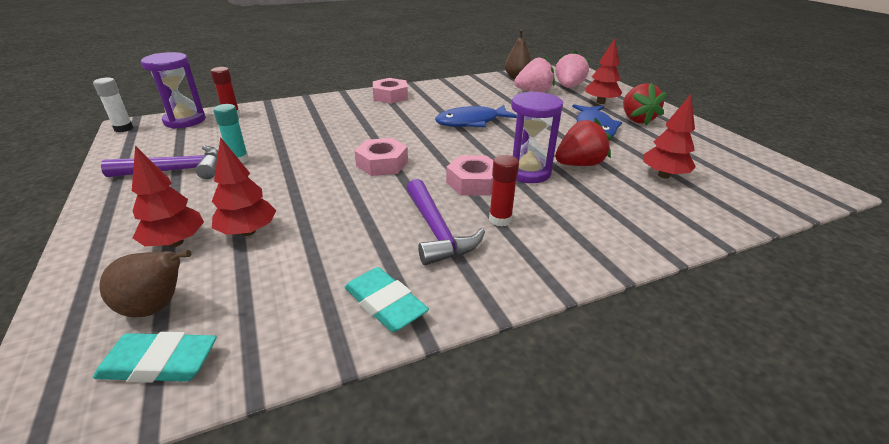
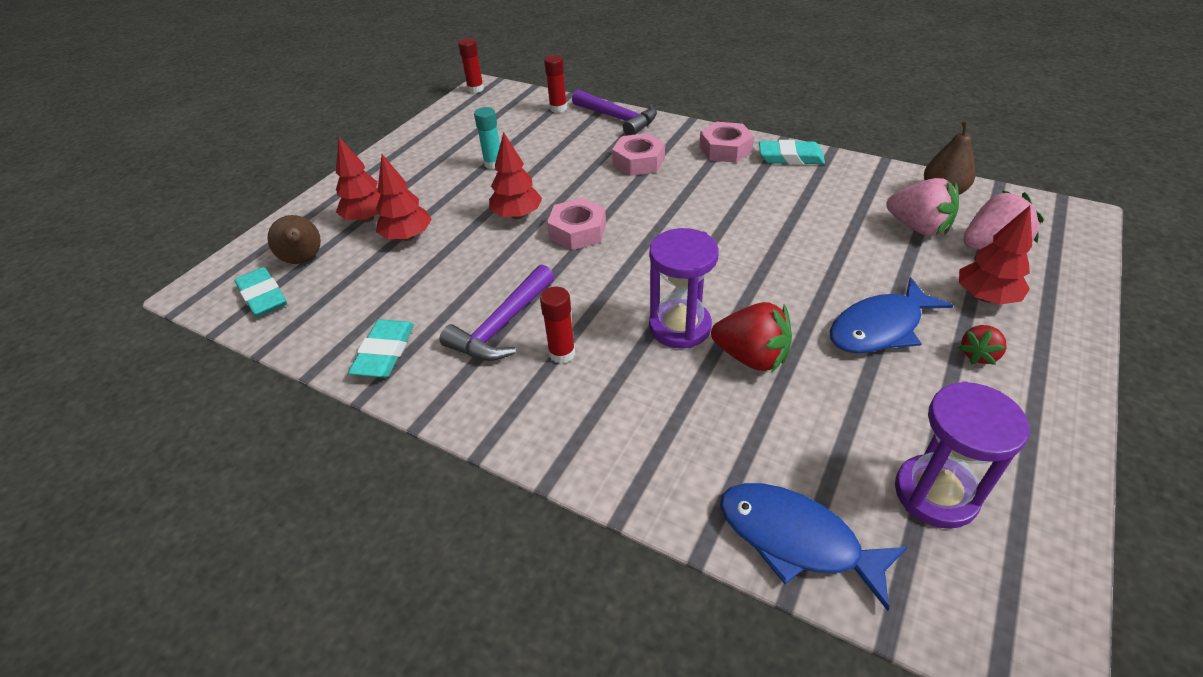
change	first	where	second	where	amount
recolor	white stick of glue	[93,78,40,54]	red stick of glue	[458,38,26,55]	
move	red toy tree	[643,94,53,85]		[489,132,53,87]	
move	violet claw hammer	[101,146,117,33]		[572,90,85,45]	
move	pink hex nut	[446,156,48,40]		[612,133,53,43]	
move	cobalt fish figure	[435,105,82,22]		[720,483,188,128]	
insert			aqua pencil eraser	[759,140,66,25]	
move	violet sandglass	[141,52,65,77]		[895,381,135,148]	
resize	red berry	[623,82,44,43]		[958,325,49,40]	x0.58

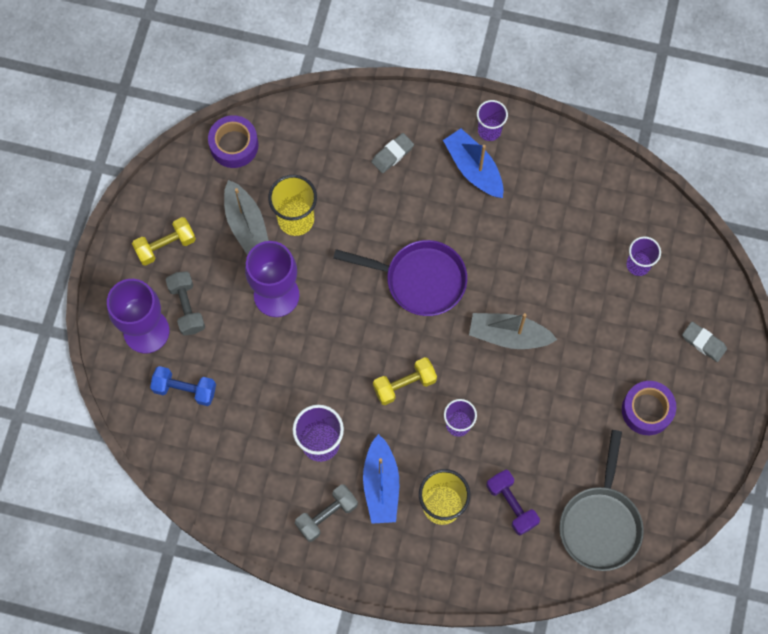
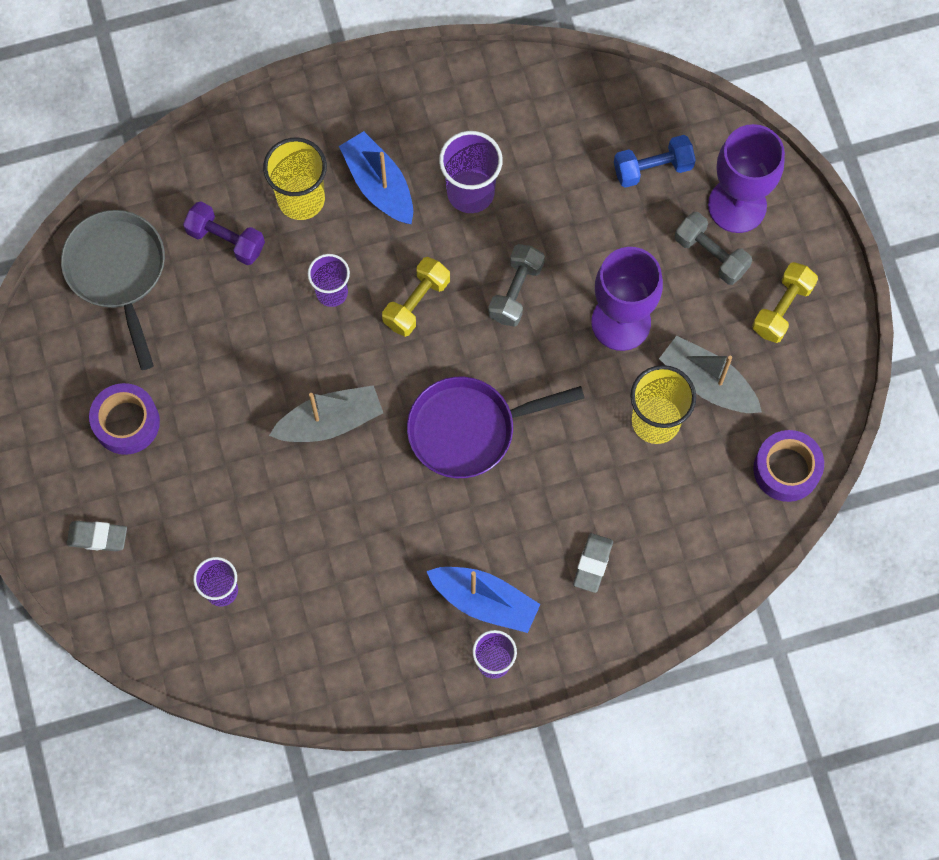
change	first	where	second	where	amount
move	grey free weight	[295,485,63,57]		[488,244,57,83]	

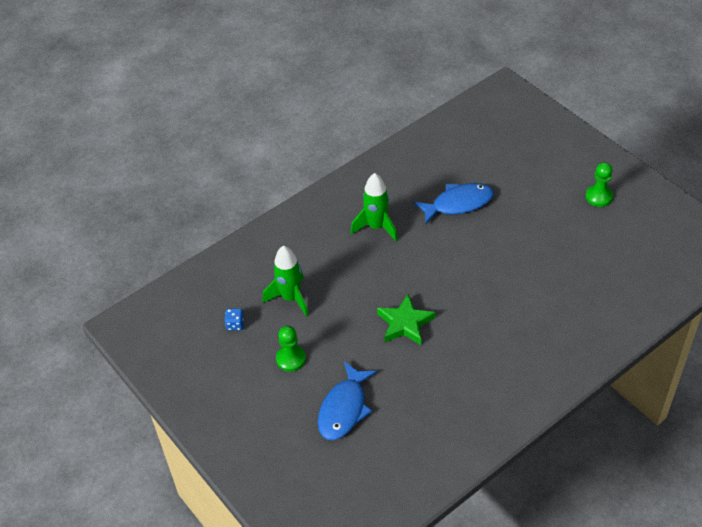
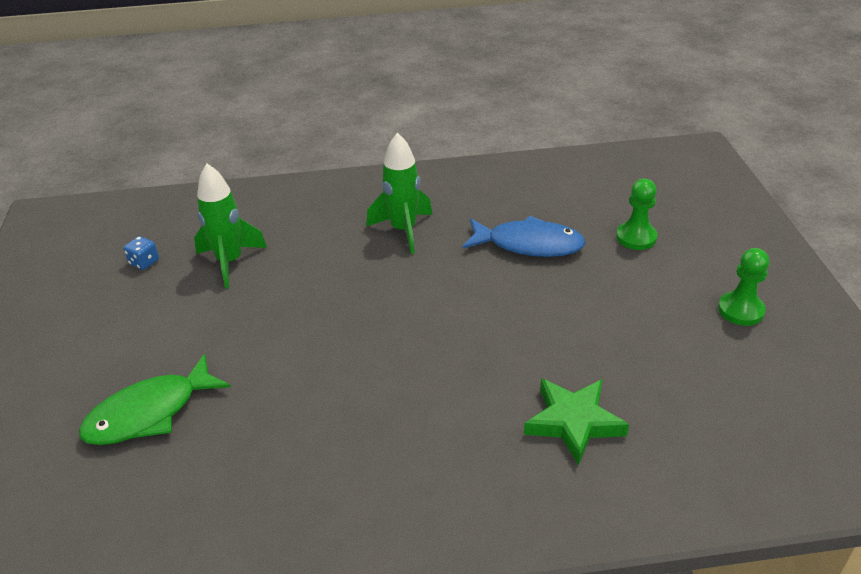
change	first	where	second	where	amount
recolor	cobalt fish figure	[318,361,59,79]	green fish figure	[79,354,152,91]	
move	green star	[377,294,58,51]		[524,379,105,86]	
move	green game pawn	[276,326,30,46]		[616,179,42,71]	

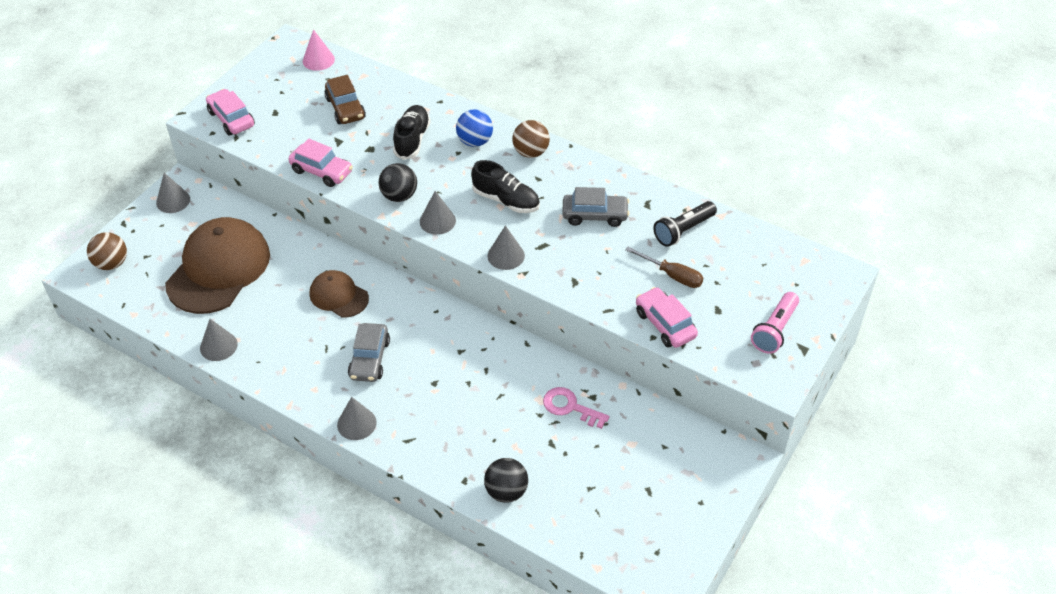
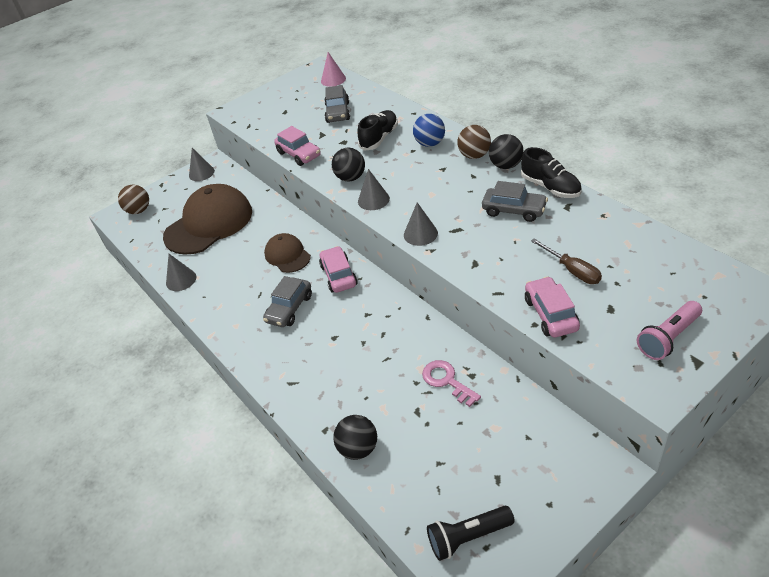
change	first	where	second	where	amount
move	pink car	[206,89,49,46]		[319,246,39,47]	
recolor	russet car	[324,75,42,49]	grey car	[324,85,26,38]	
move	ebony flashlight	[653,201,64,46]		[427,506,88,55]	
insert			ebony play ball	[489,134,35,35]	
move	ebony shoe	[471,160,69,53]		[521,147,61,51]	
delete	grey solid cone	[337,397,40,43]			

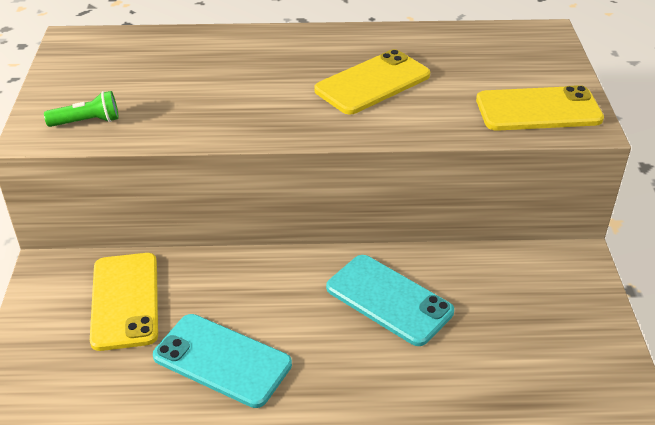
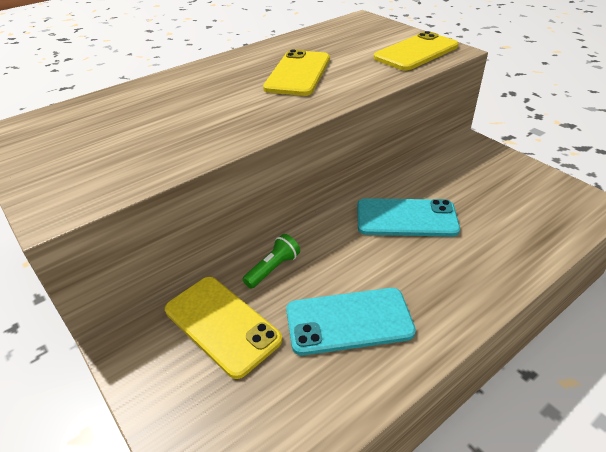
change	first	where	second	where	amount
move	green flashlight	[44,91,75,36]		[243,234,57,55]	

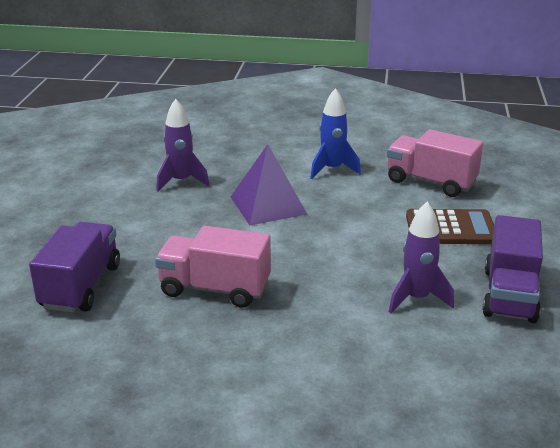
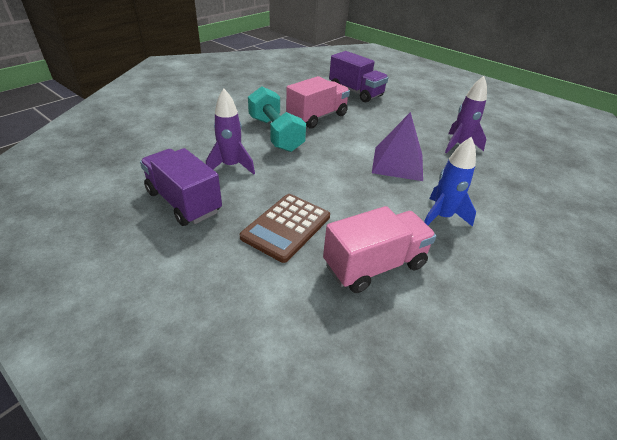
change	first	where	second	where	amount
insert			aqua free weight	[248,86,58,66]	

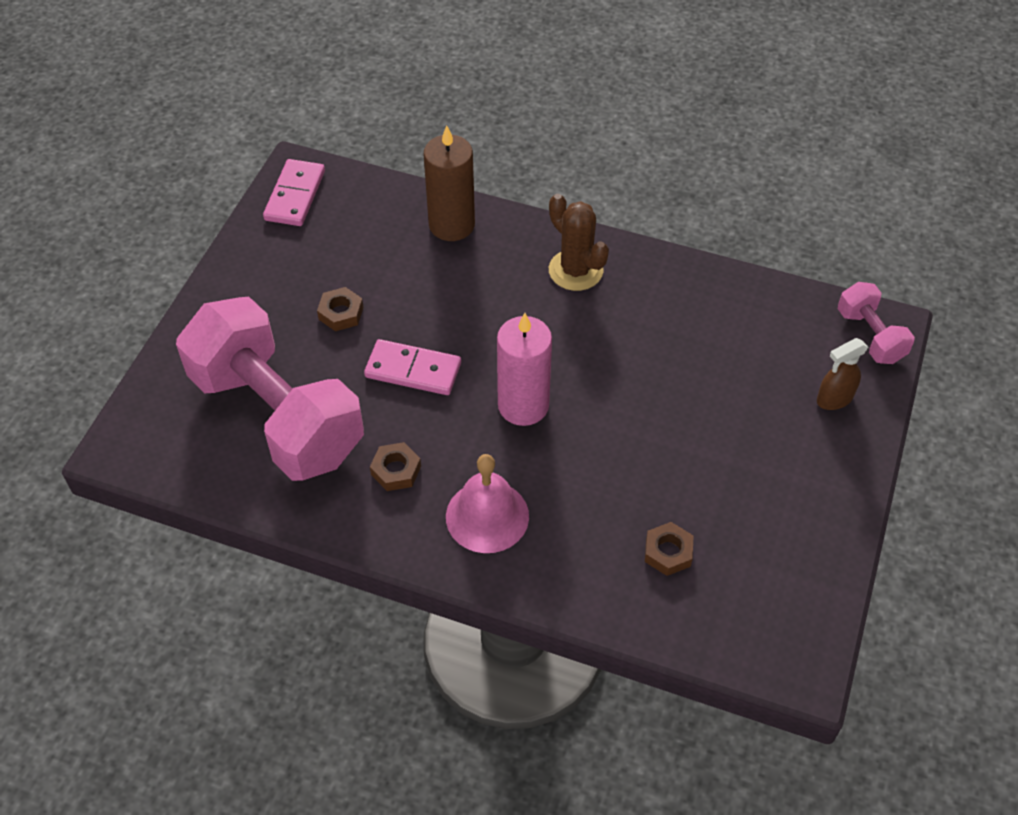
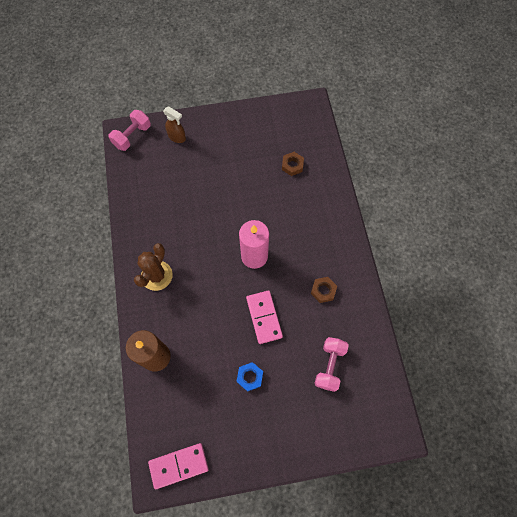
change	first	where	second	where	amount
recolor	russet hex nut	[317,287,46,44]	cobalt hex nut	[236,362,27,30]	
resize	pink free weight	[176,297,188,184]		[315,337,34,55]	x0.45
delete	pink school bell	[446,454,83,99]			

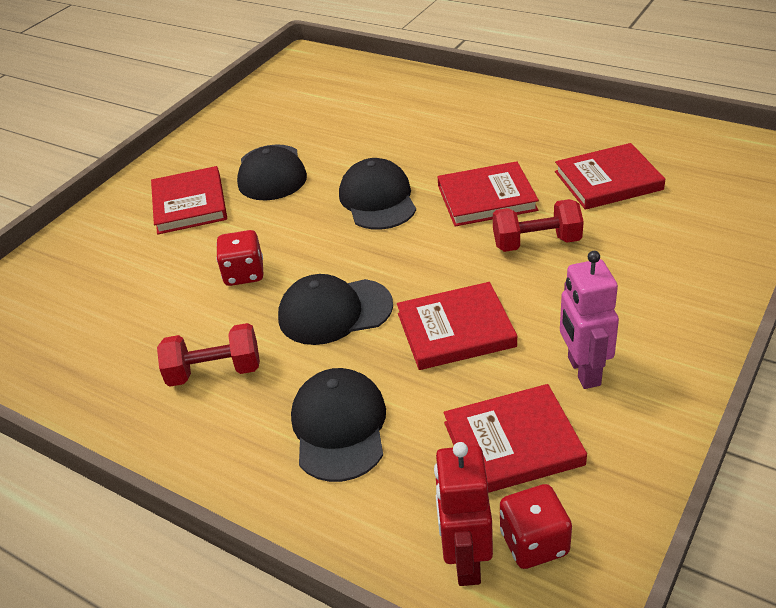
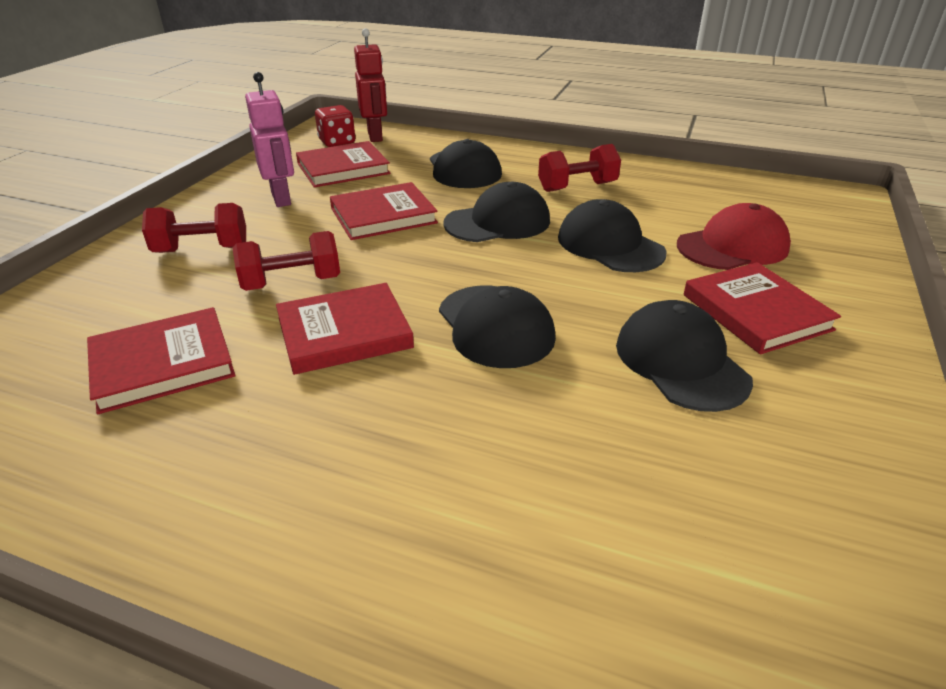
change	first	where	second	where	amount
insert			red free weight	[142,203,104,50]	
replace	red dice	[216,230,47,56]	ebony cap	[558,199,109,73]	
insert			red cap	[677,203,114,67]	

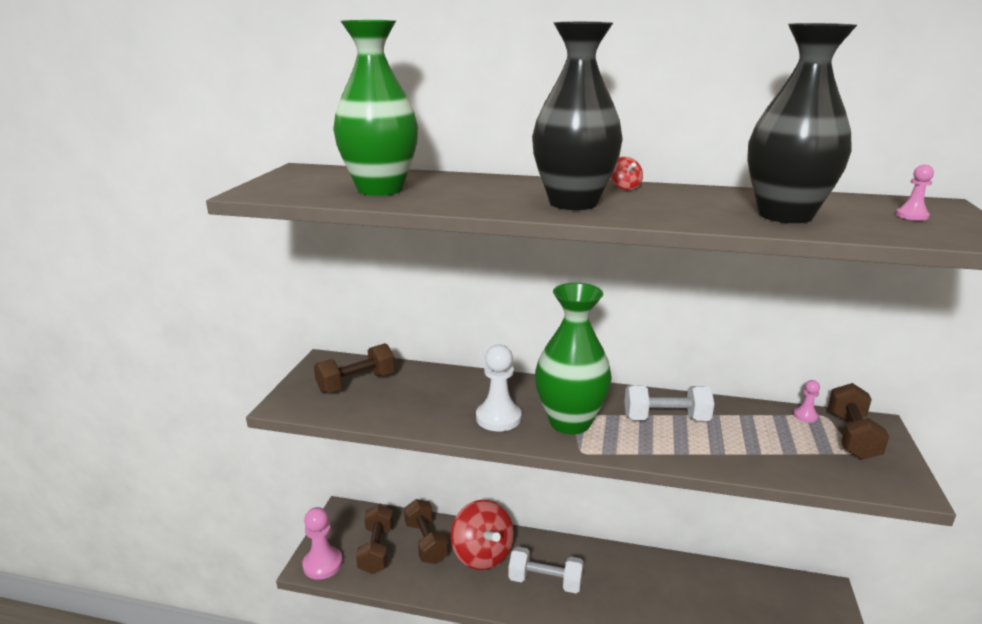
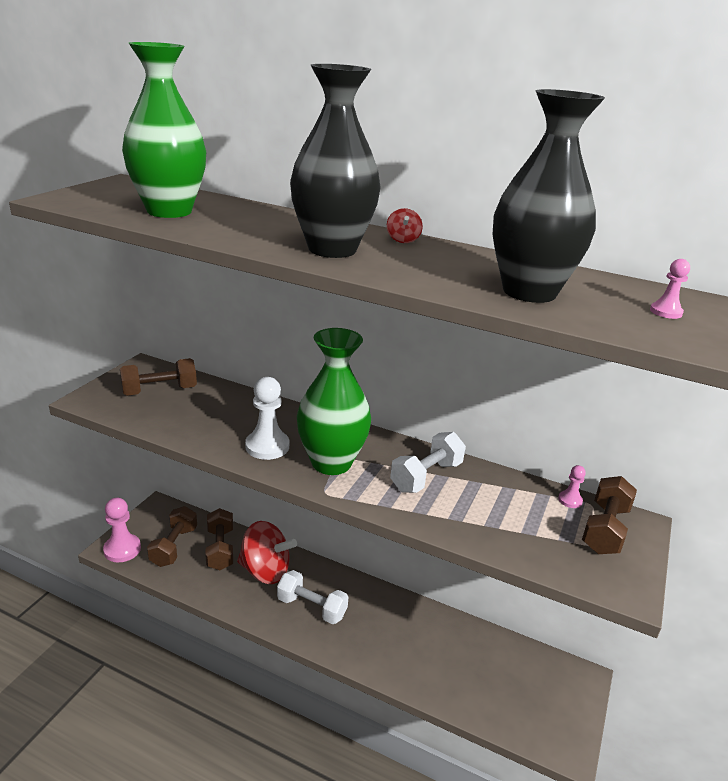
change	first	where	second	where	amount
rotate	red toy top	[451,500,63,70]		[237,521,60,63]	60 degrees counterclockwise
rotate	white free weight	[624,385,90,36]		[390,432,76,61]	60 degrees counterclockwise

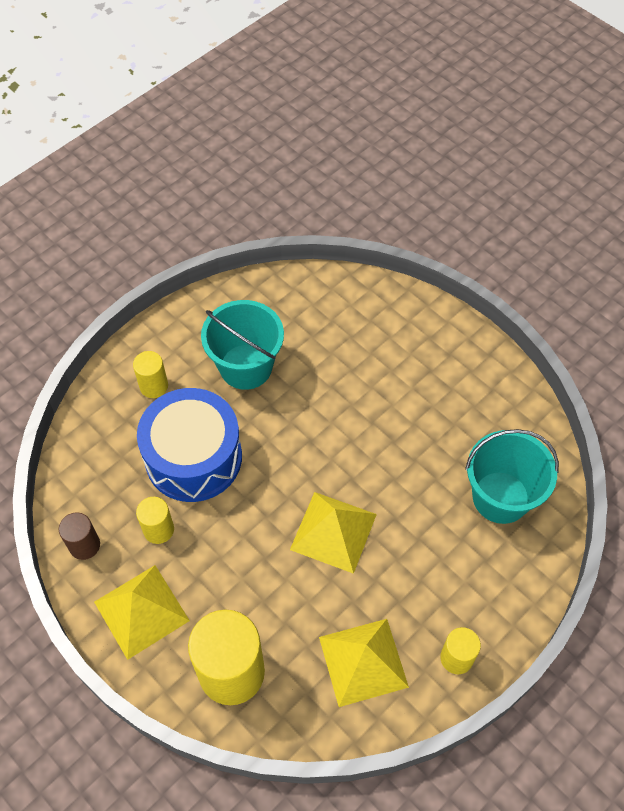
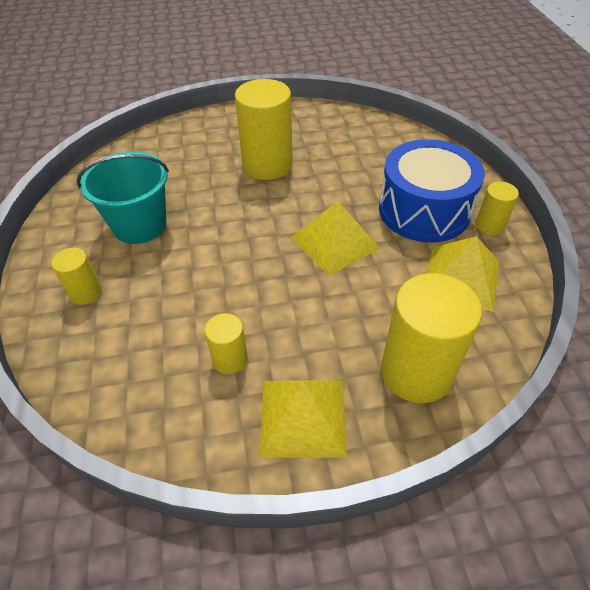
change	first	where	second	where	amount
insert			golden cylinder	[235,79,58,101]	
move	cobalt snare drum	[137,388,105,114]		[379,139,106,103]	
delete	russet cylinder	[59,513,41,47]			
delete	aqua pail	[465,429,94,95]			

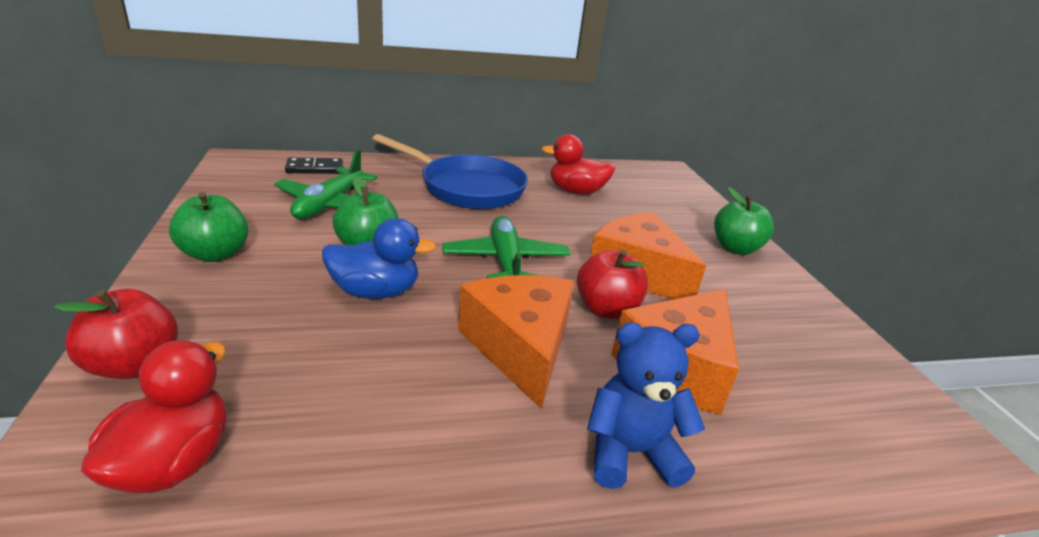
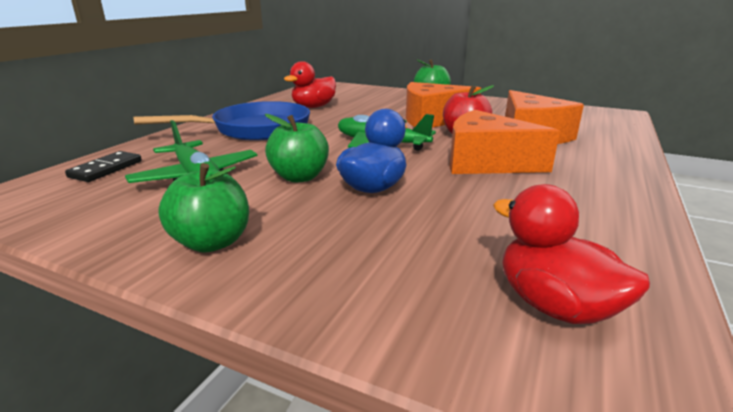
change	first	where	second	where	amount
delete	red toy apple	[54,289,124,90]			
delete	cobalt stuffed bear	[587,322,118,167]			

